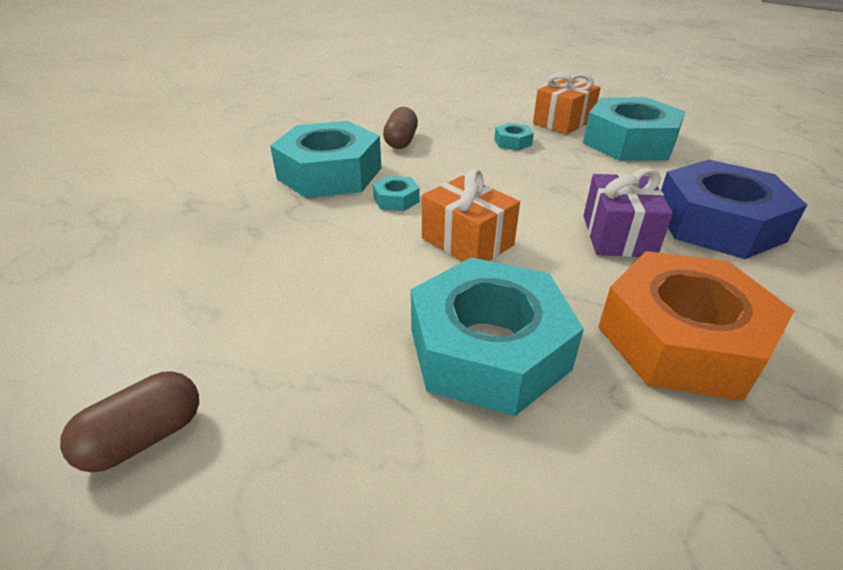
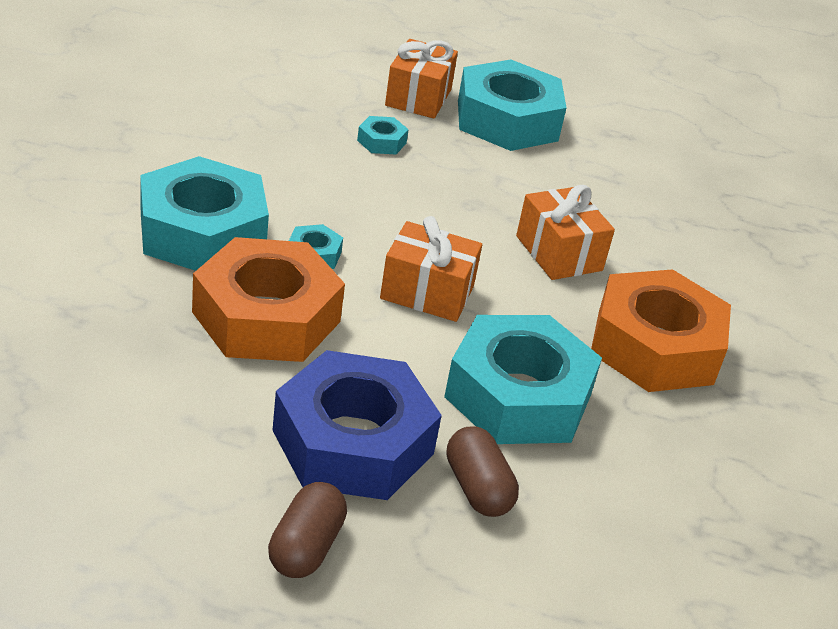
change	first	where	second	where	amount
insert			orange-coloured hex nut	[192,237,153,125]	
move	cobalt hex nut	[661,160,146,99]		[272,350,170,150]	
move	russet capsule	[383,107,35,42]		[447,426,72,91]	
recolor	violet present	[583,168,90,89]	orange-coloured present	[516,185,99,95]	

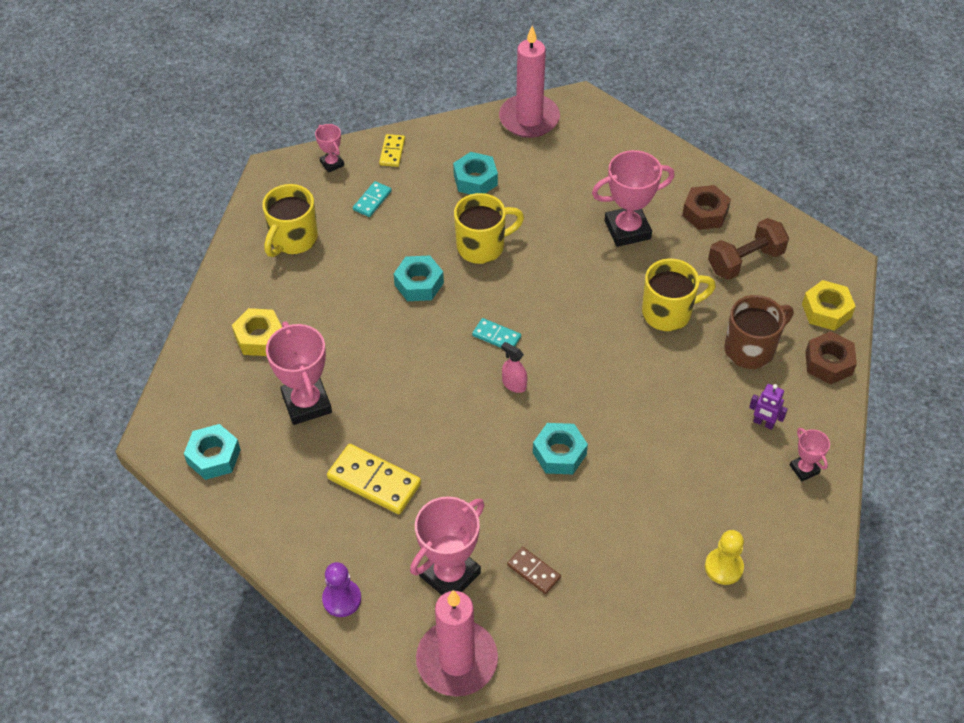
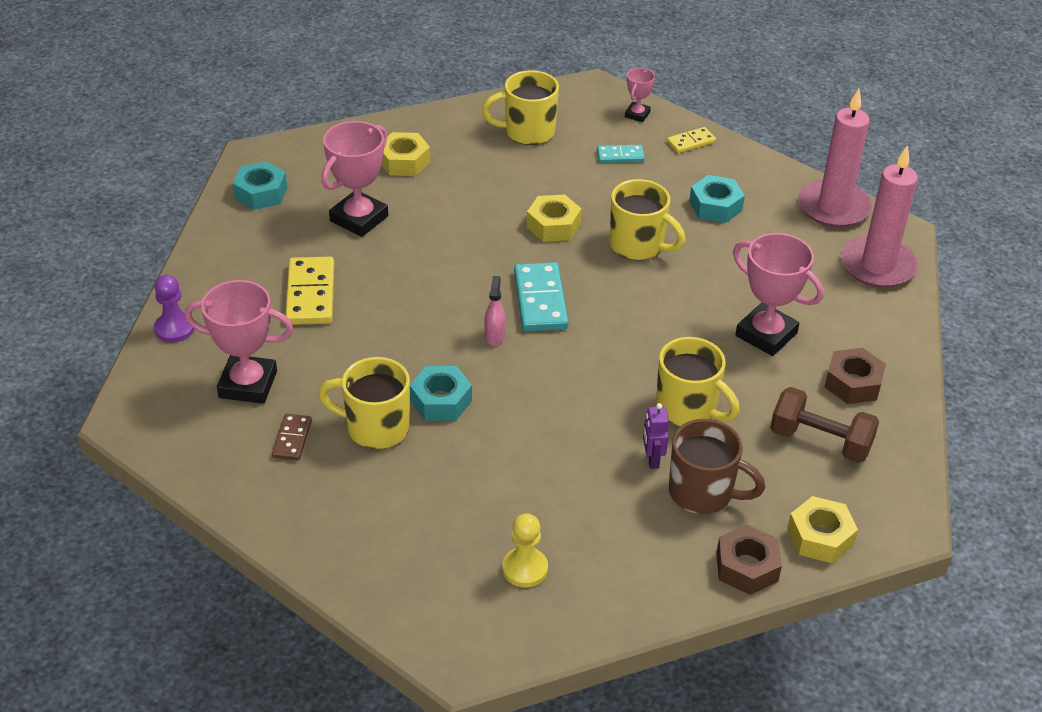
change	first	where	second	where	amount
insert			golden mug	[318,357,92,92]	
move	golden game pawn	[705,530,39,55]		[502,514,46,73]	
resize	aqua domino piece	[472,318,49,30]		[514,262,55,69]	x1.78
recolor	aqua hex nut	[394,255,50,46]	golden hex nut	[527,194,55,48]	
move	violet robot figure	[749,384,39,46]		[643,403,26,66]	
move	pink wax candle	[416,590,82,106]		[841,146,77,142]	
delete	pink award cup	[790,428,40,54]			

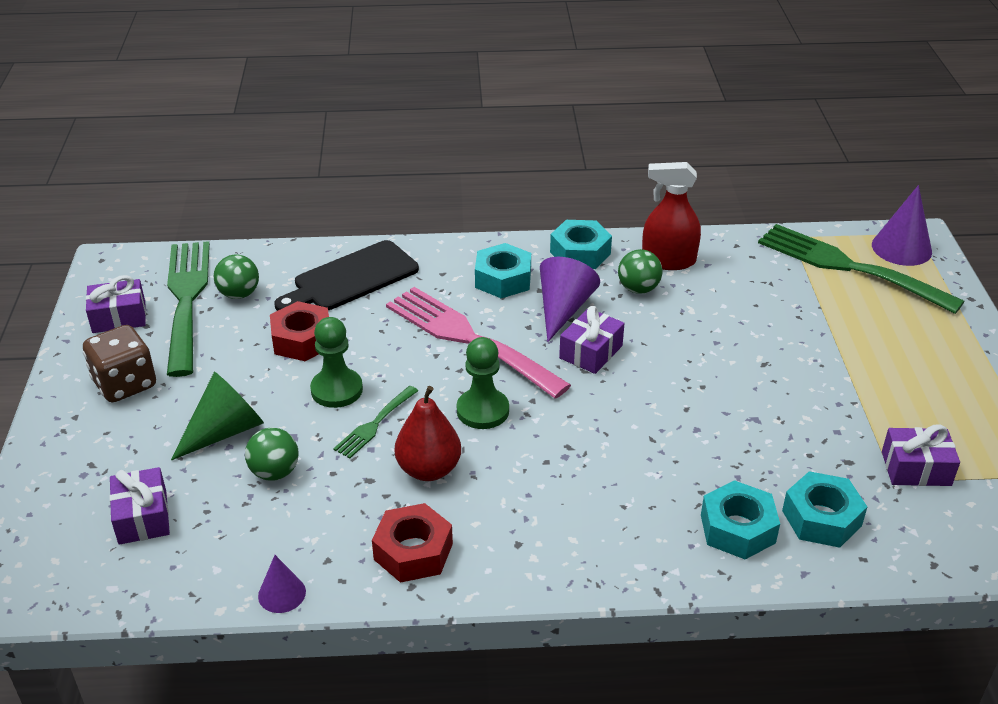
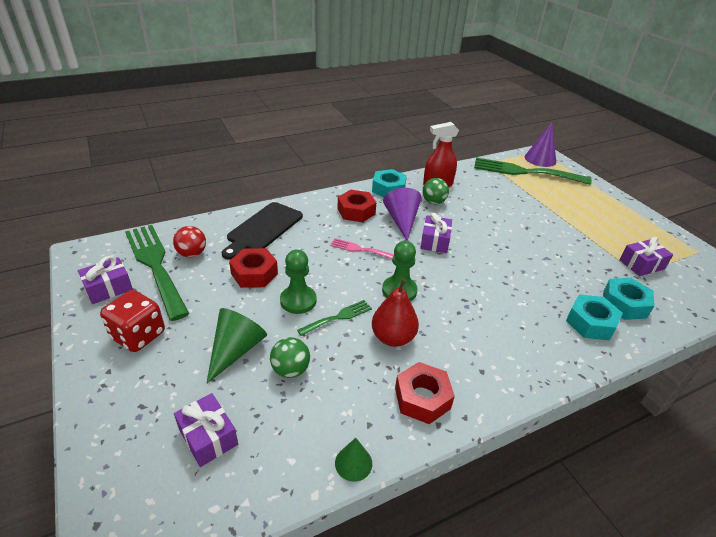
change	first	where	second	where	amount
recolor	russet dice	[83,325,73,77]	red dice	[100,290,65,62]	
recolor	green play ball	[214,254,45,45]	red play ball	[173,226,33,31]	
rotate	green fork	[333,386,85,72]		[297,300,75,36]	135 degrees counterclockwise
resize	pink fork	[386,287,185,112]		[330,238,64,21]	x0.47
recolor	violet solid cone	[258,555,48,58]	green solid cone	[335,438,37,44]	
recolor	aqua hex nut	[475,243,56,55]	red hex nut	[338,190,38,32]	

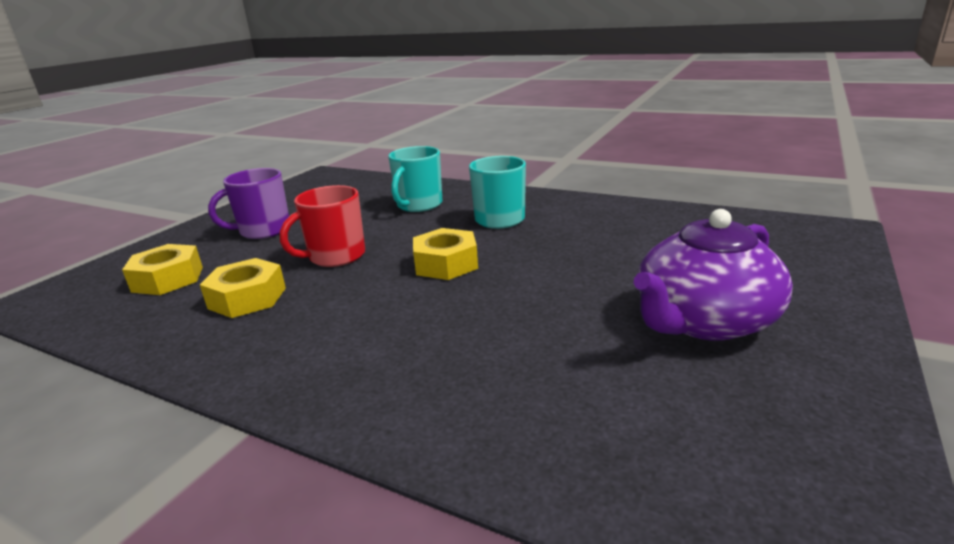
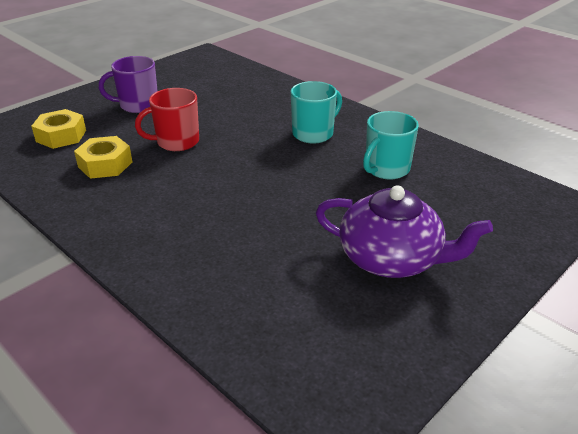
change	first	where	second	where	amount
rotate	violet teapot	[634,209,159,132]		[316,185,177,93]	135 degrees counterclockwise
move	aqua mug	[388,146,55,66]		[363,111,56,68]	
delete	golden hex nut	[413,228,65,52]			

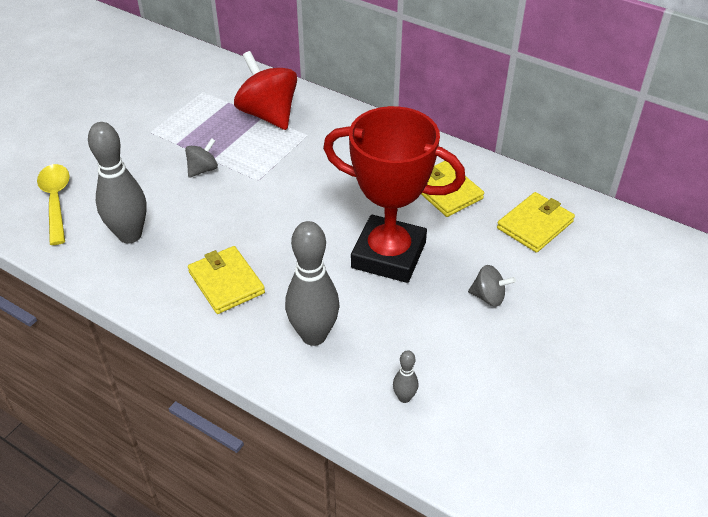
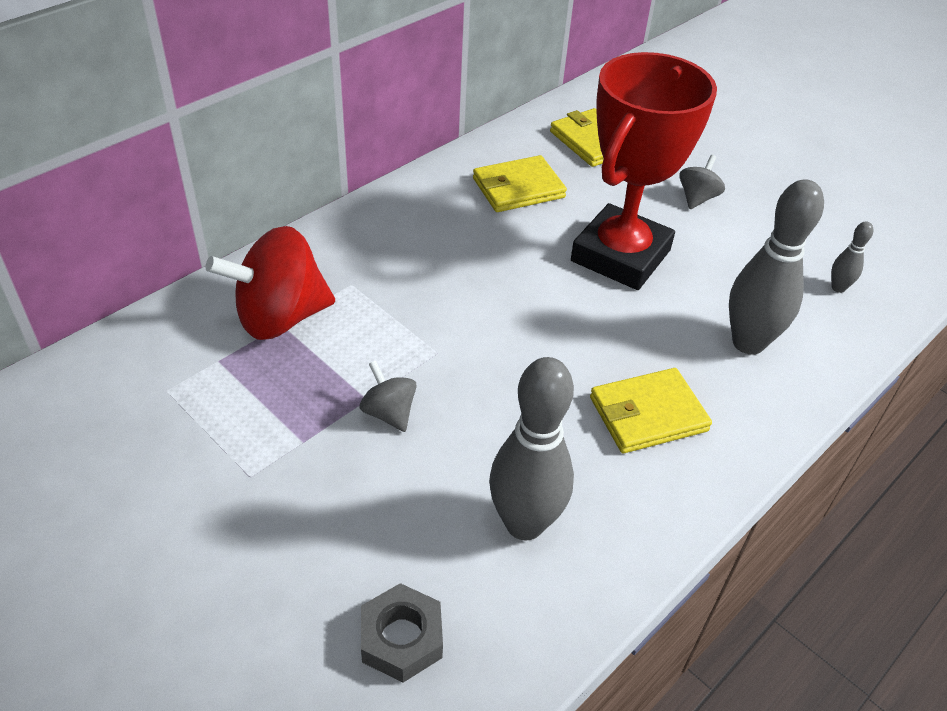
change	first	where	second	where	amount
replace	golden tablespoon	[37,164,33,81]	grey hex nut	[361,583,82,100]	

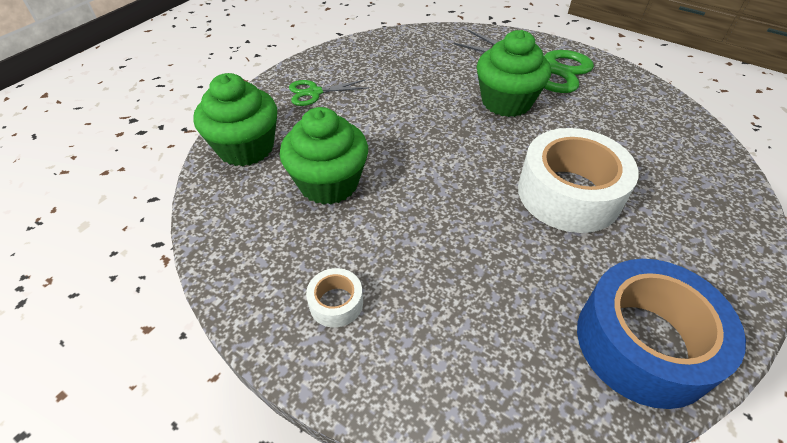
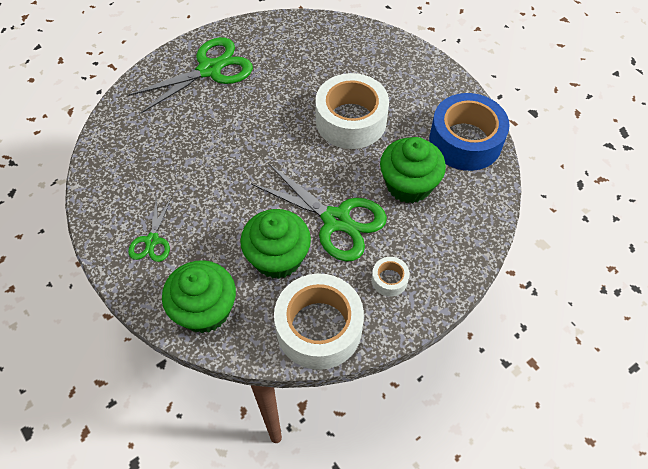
change	first	where	second	where	amount
insert			green shears	[251,163,136,98]	
insert			white tape	[274,273,90,97]	
move	green fairy cake	[477,30,74,87]		[380,137,66,67]	

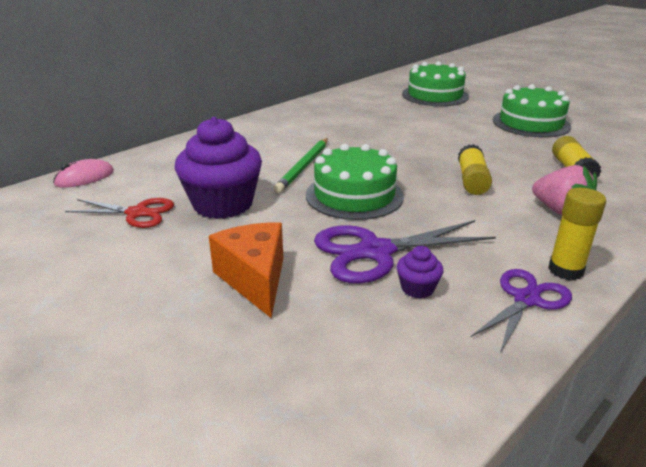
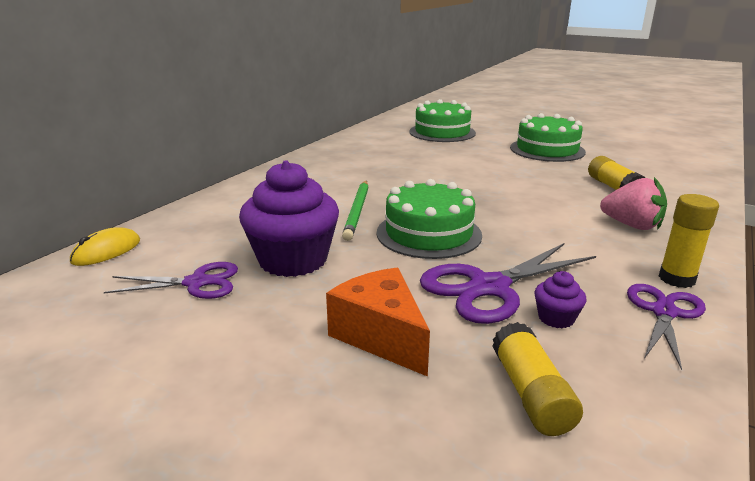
change	first	where	second	where	amount
recolor	pink computer mouse	[53,159,61,29]	golden computer mouse	[70,227,70,39]	
recolor	red shears	[65,198,109,30]	violet shears	[104,262,134,37]	
move	golden stick of glue	[458,144,34,51]		[492,322,91,114]	

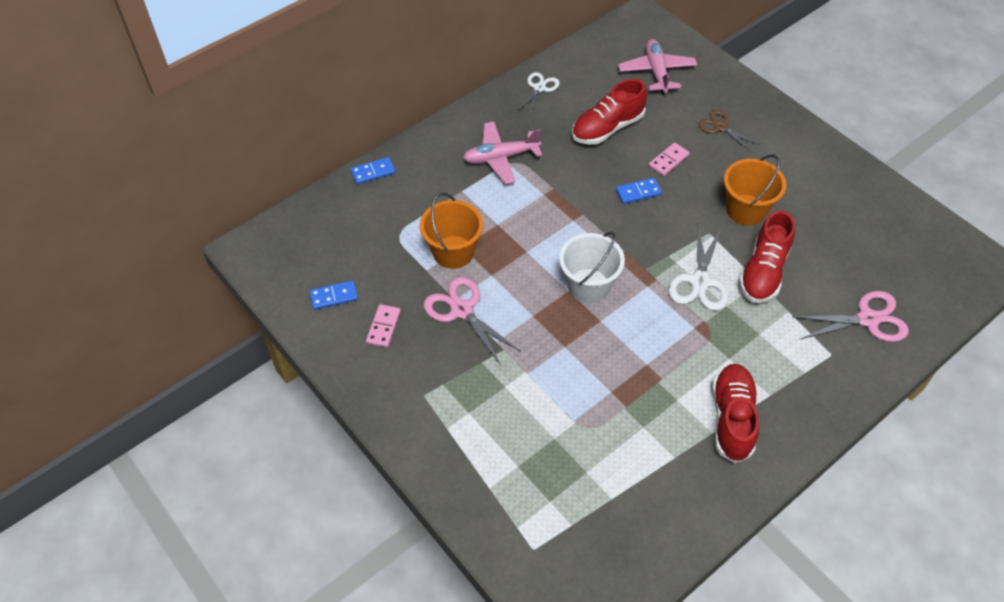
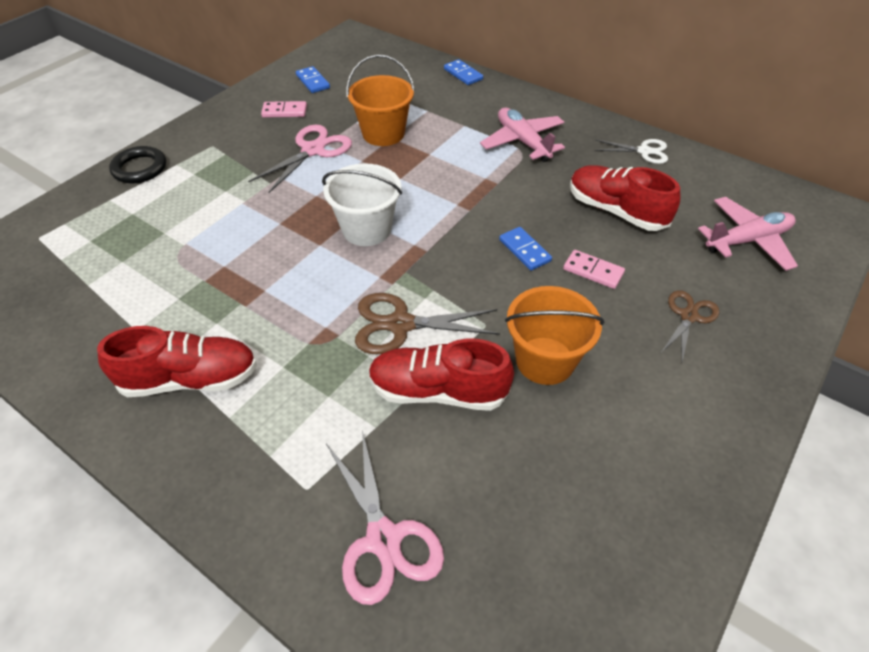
change	first	where	second	where	amount
insert			ebony hoop	[109,146,57,37]	
recolor	white shears	[668,226,60,85]	russet shears	[355,293,145,61]	

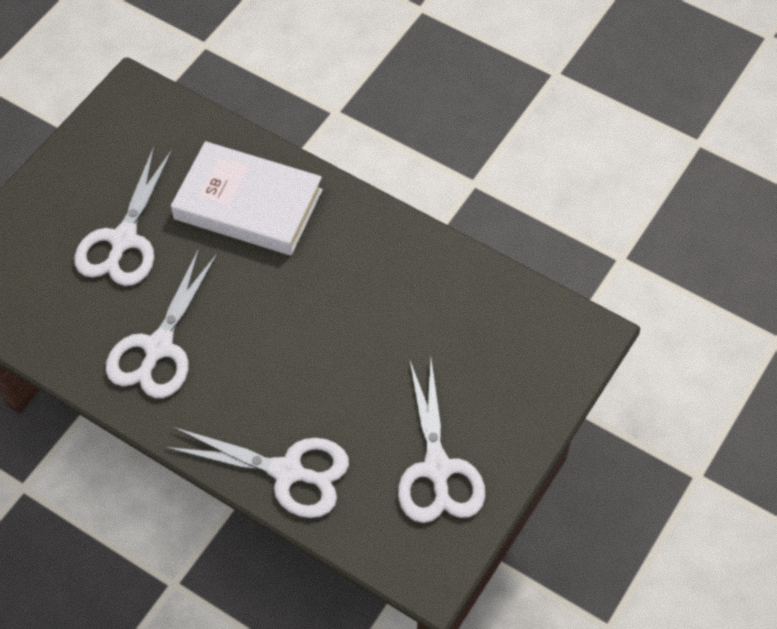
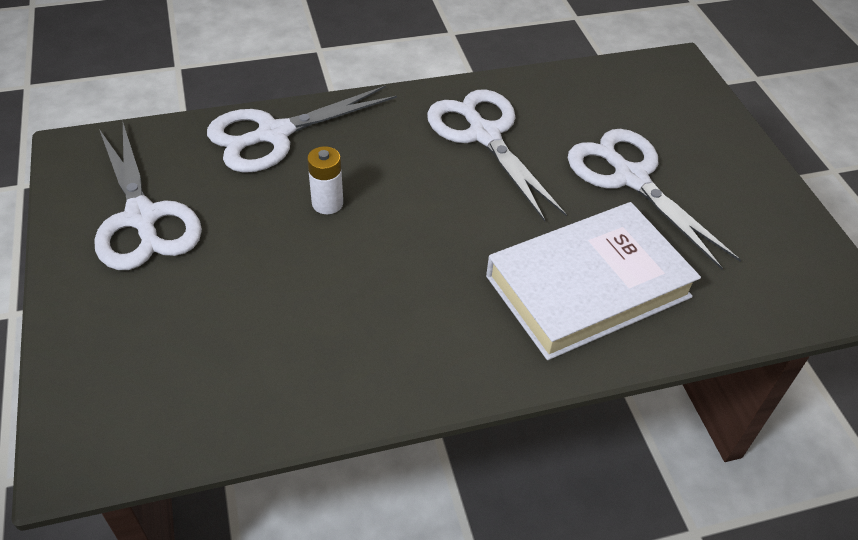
change	first	where	second	where	amount
rotate	white shears	[398,359,87,164]		[94,123,108,147]	150 degrees counterclockwise
insert			white battery	[307,146,36,68]	

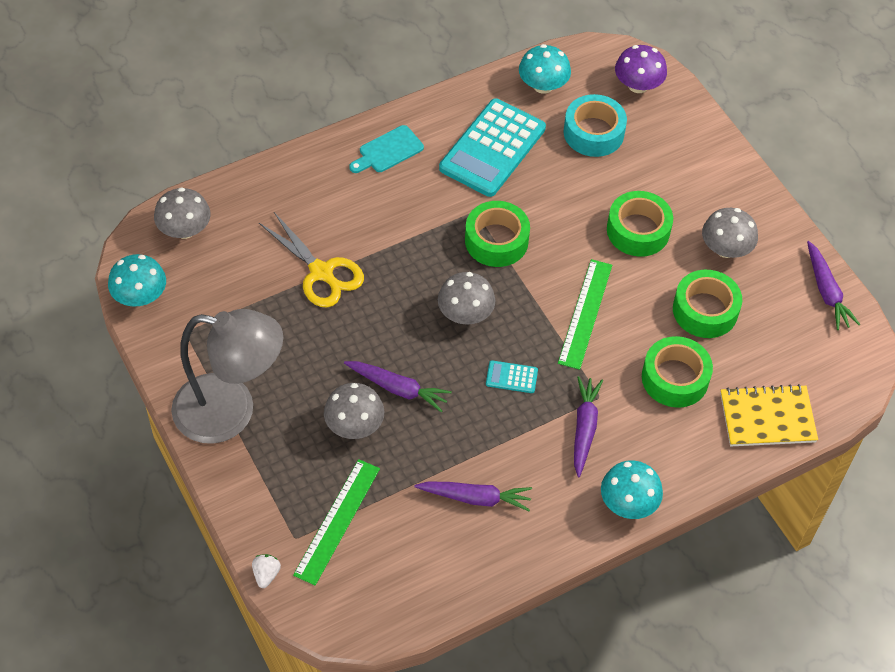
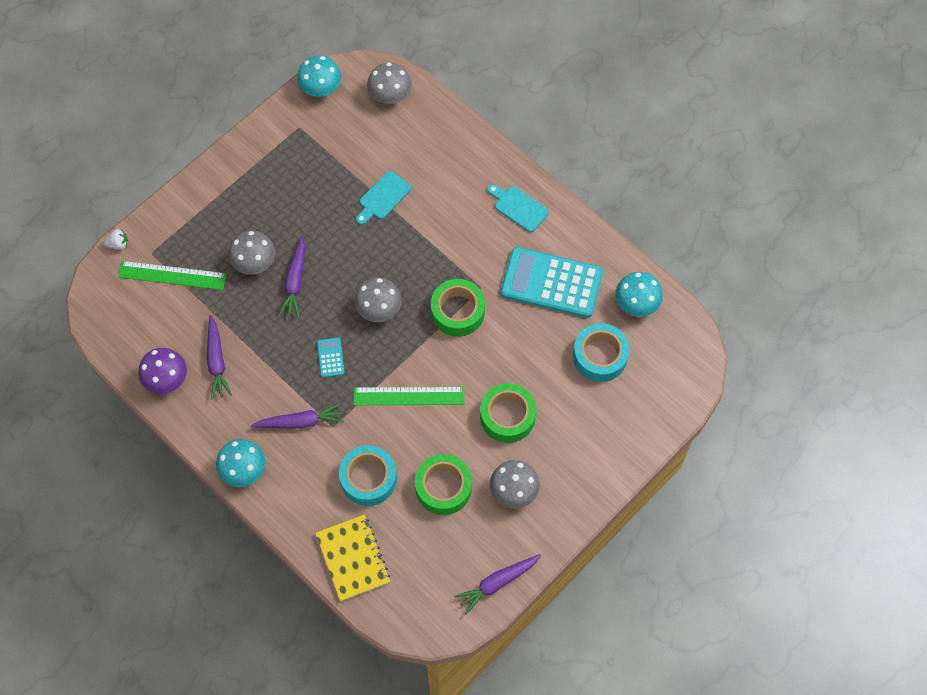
change	first	where	second	where	amount
move	violet fungus	[615,45,52,48]		[138,348,49,46]	
recolor	green tape	[642,336,71,72]	aqua tape	[339,445,58,61]	
replace	golden shears	[259,212,105,95]	aqua bread board	[356,171,55,54]	
delete	grey lamp	[171,309,112,135]			

